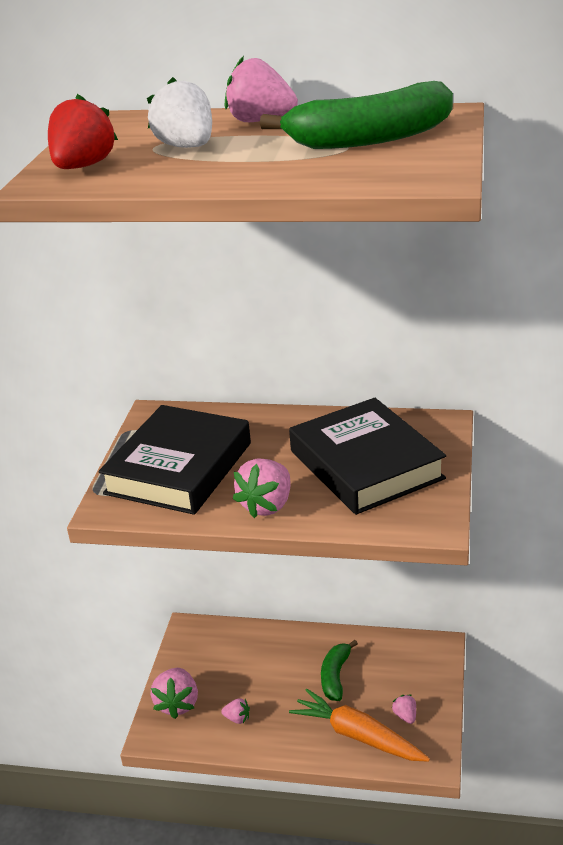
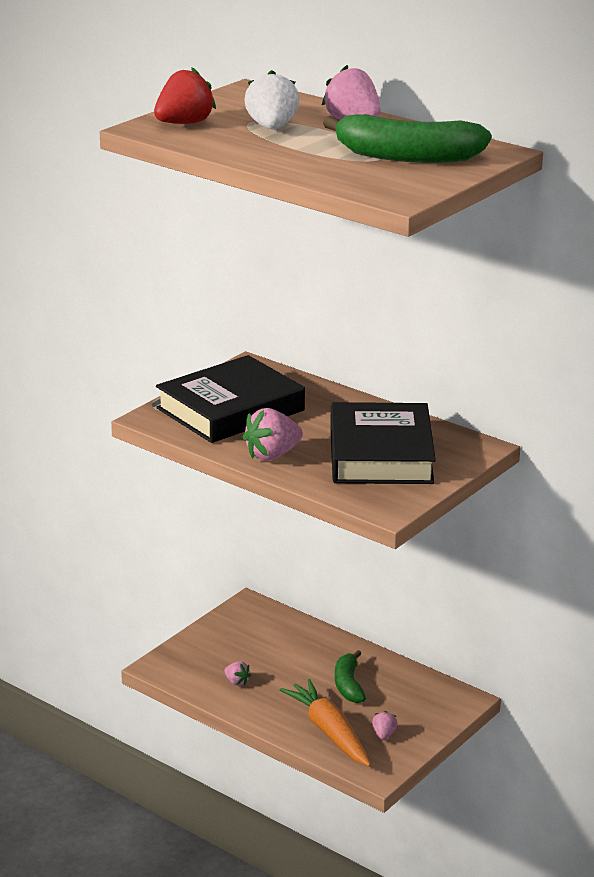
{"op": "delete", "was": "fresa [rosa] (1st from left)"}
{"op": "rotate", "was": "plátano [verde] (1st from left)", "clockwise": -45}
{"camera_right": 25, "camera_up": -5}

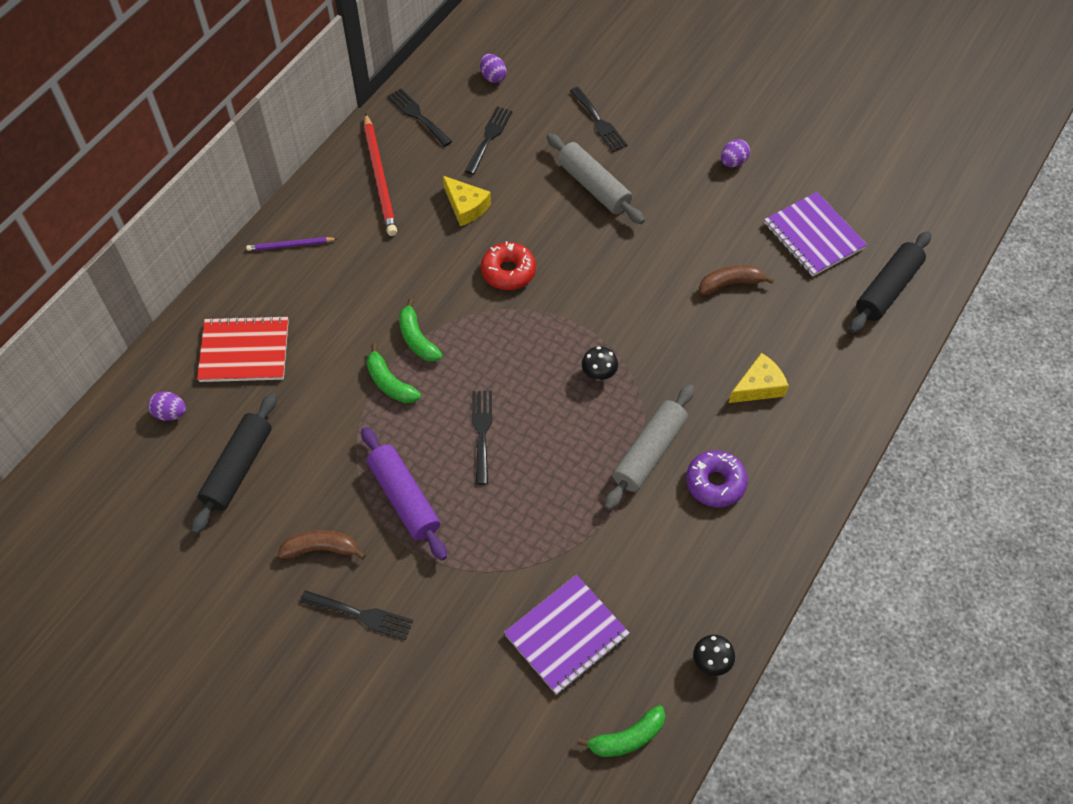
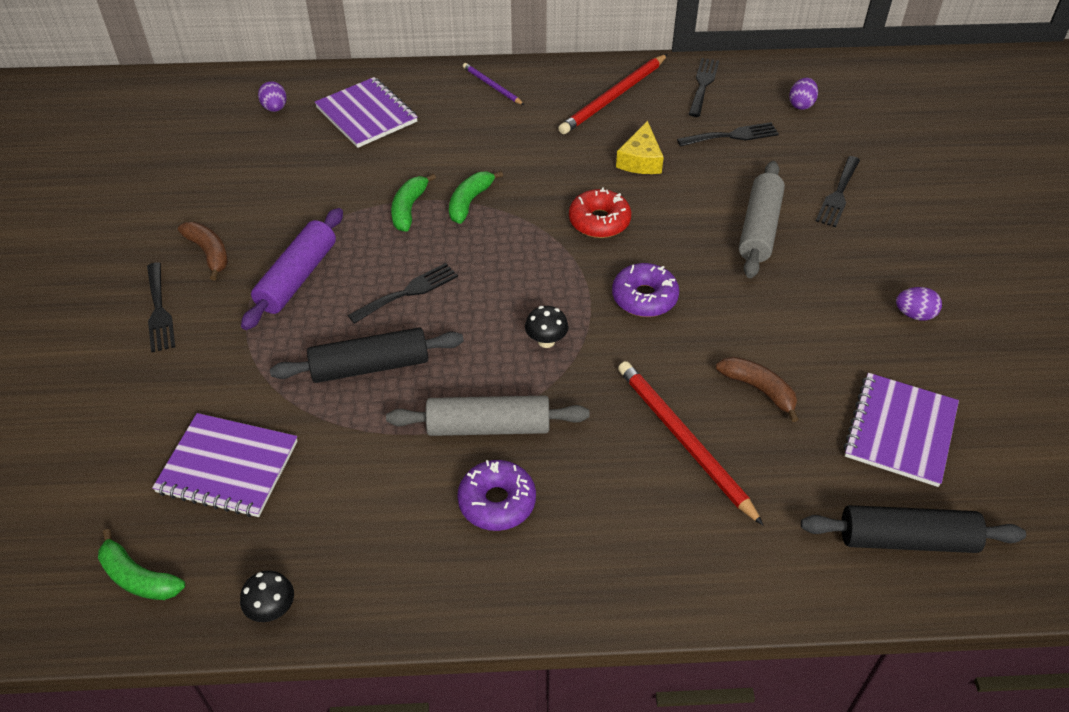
{"op": "delete", "was": "queso [amarillo] (2nd from left)"}
{"op": "insert", "now": "rosquilla [morado] (2nd from left)"}
{"op": "insert", "now": "lápiz [rojo] (2nd from left)"}
{"op": "move", "was": "rodillo [negro] (1st from left)"}
{"op": "recolor", "was": "cuaderno [rojo]", "now": "cuaderno [morado] (2nd from left)"}
{"camera_right": 55, "camera_up": -10}

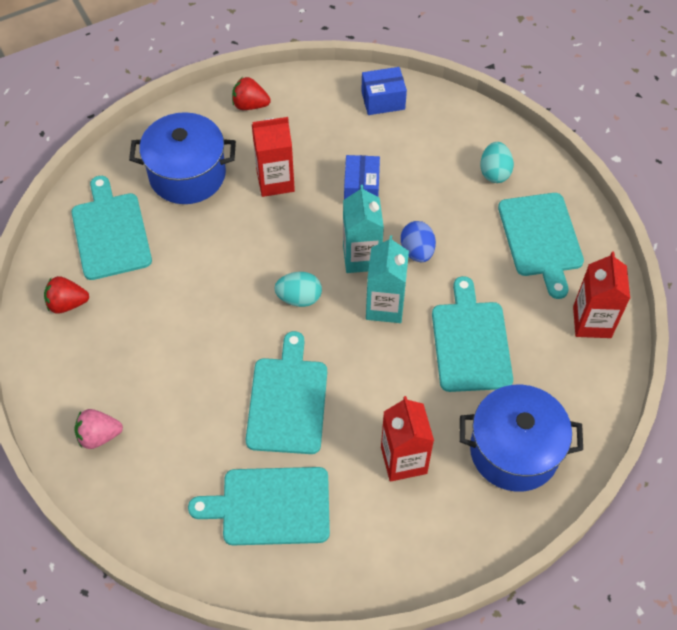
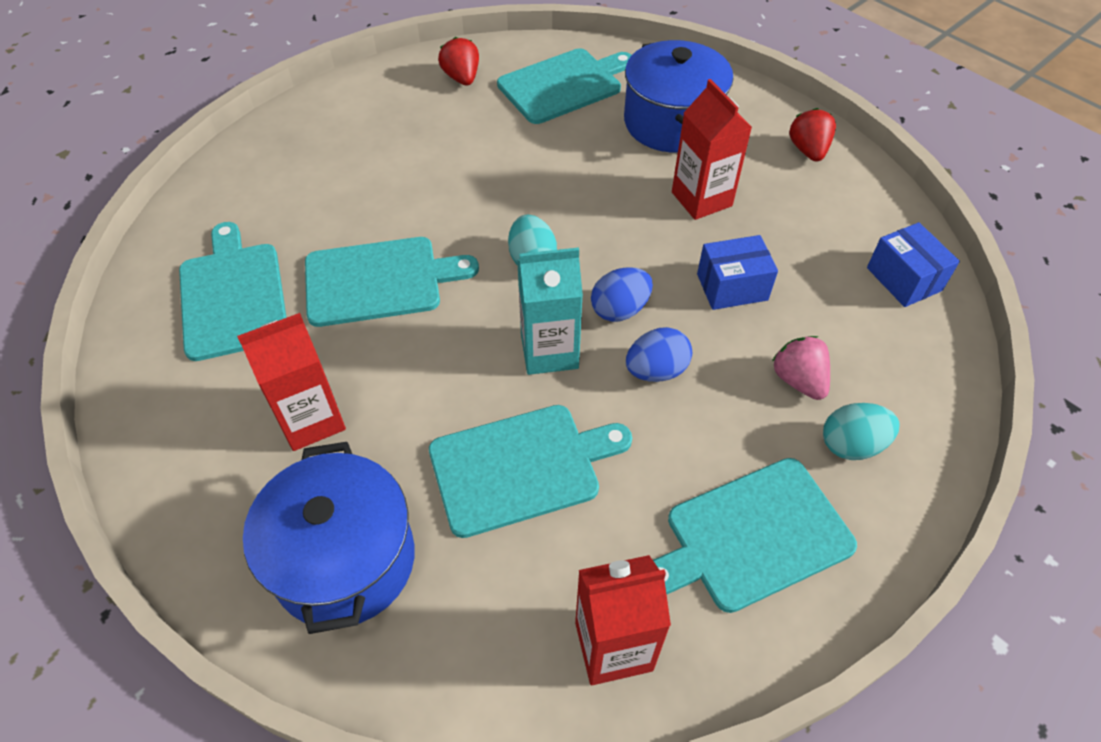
{"op": "move", "was": "fresa [rosa]"}
{"op": "replace", "was": "cartón de leche [turquesa] (1st from left)", "now": "huevo [azul] (1st from left)"}
{"camera_right": 75, "camera_up": -5}

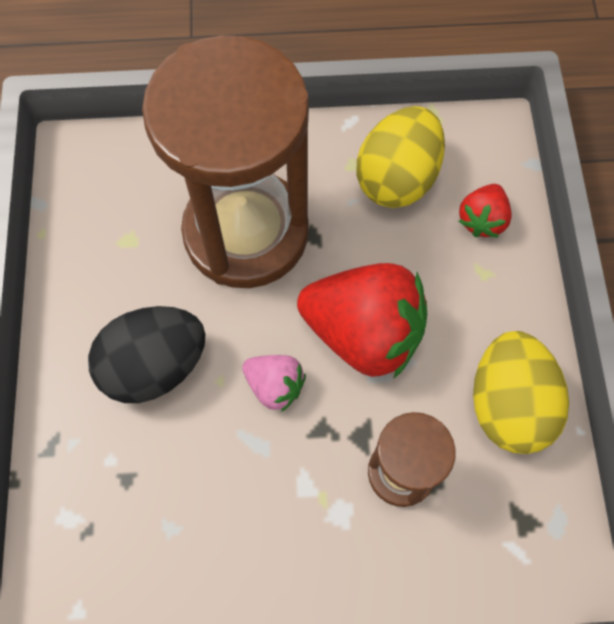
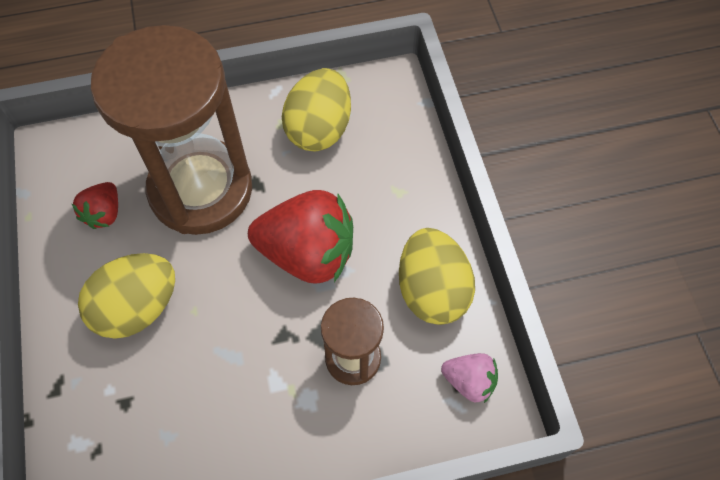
{"op": "move", "was": "fresa [rosa]"}
{"op": "move", "was": "fresa [rojo] (2nd from left in the first image)", "now": "fresa [rojo] (1st from left)"}
{"op": "recolor", "was": "huevo [negro]", "now": "huevo [amarillo] (1st from left)"}
{"camera_right": -10, "camera_up": -5}

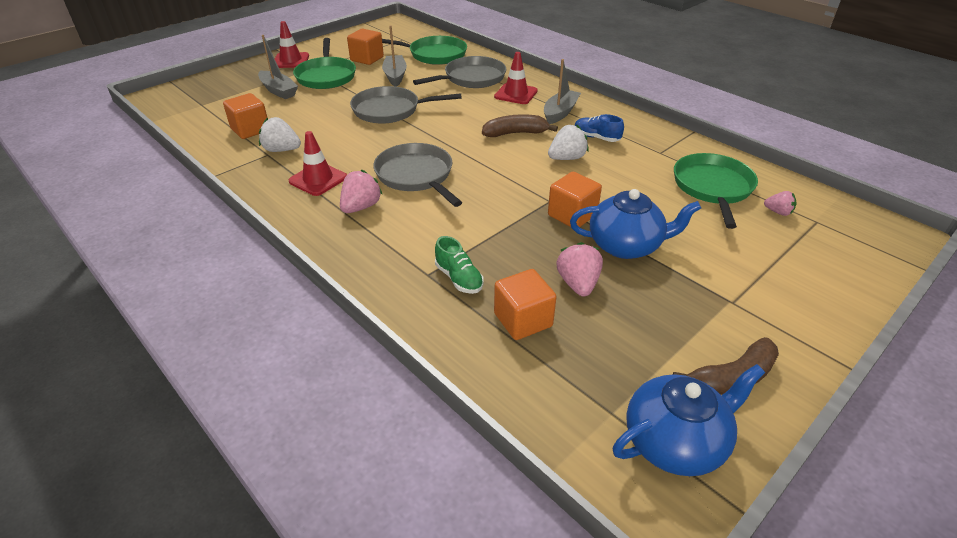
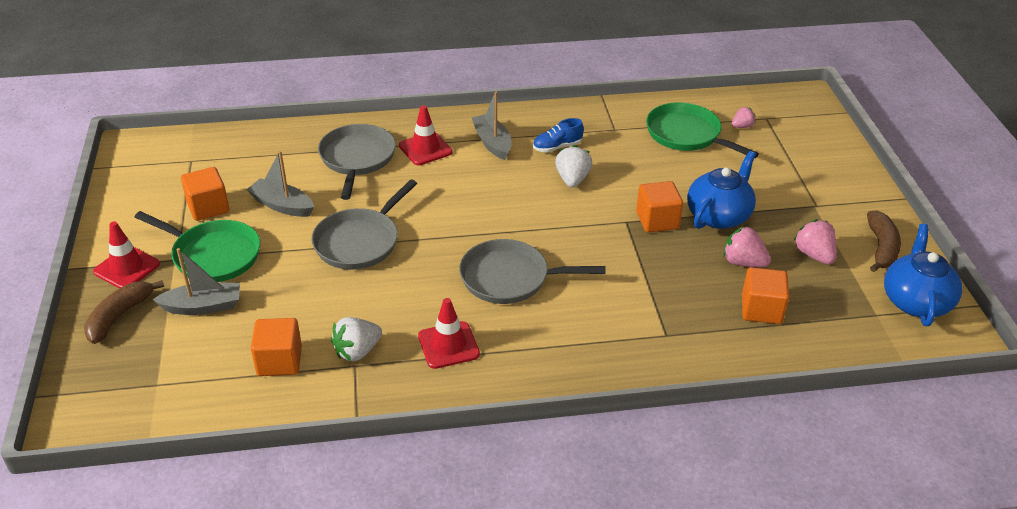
{"op": "delete", "was": "sartén [verde] (2nd from left)"}
{"op": "delete", "was": "zapato [verde]"}
{"op": "move", "was": "fresa [rosa] (1st from left in the first image)", "now": "fresa [rosa] (3rd from left)"}
{"op": "move", "was": "plátano [marrón] (1st from left)"}
{"camera_right": -55, "camera_up": 0}

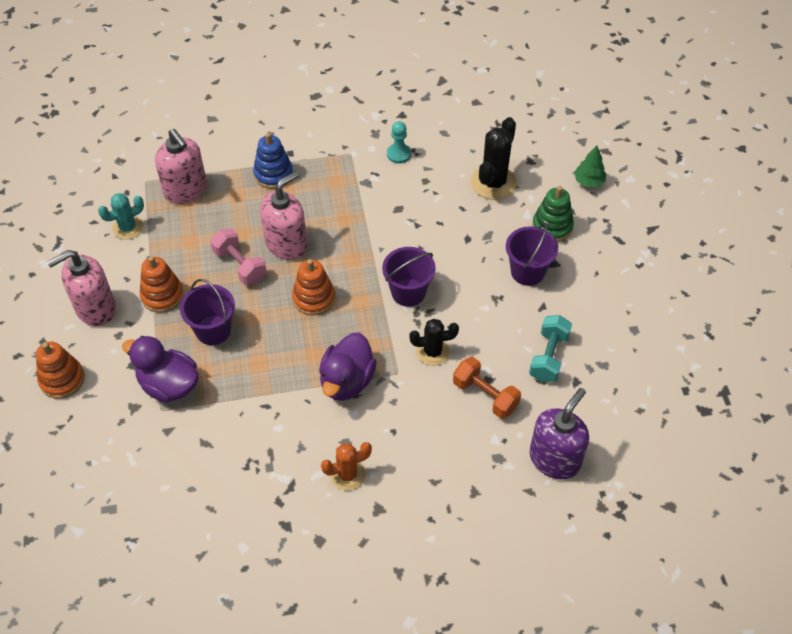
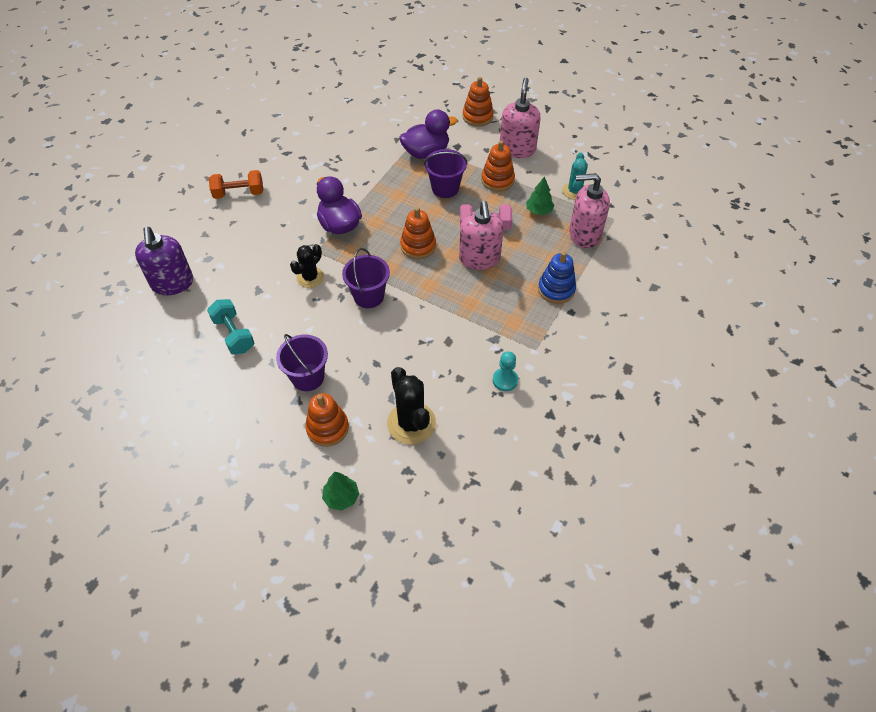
{"op": "delete", "was": "cactus [naranja]"}
{"op": "insert", "now": "árbol [verde] (2nd from left)"}
{"op": "move", "was": "mancuerna [naranja]"}
{"op": "recolor", "was": "juguete apilable [verde]", "now": "juguete apilable [naranja] (1st from left)"}
{"camera_right": 130, "camera_up": 0}

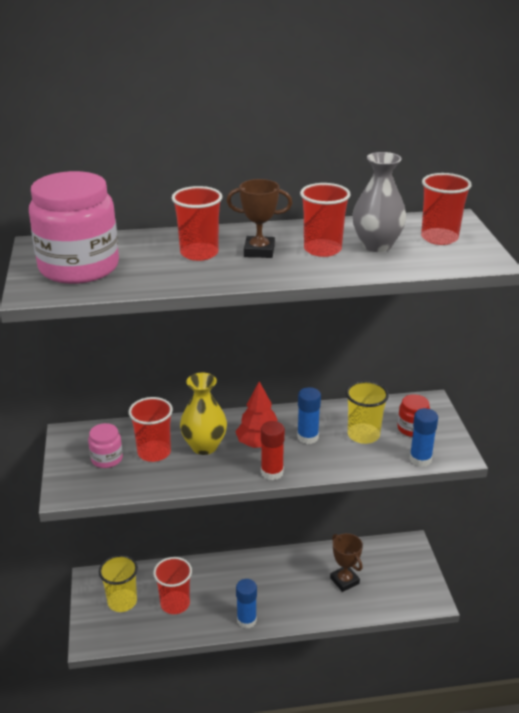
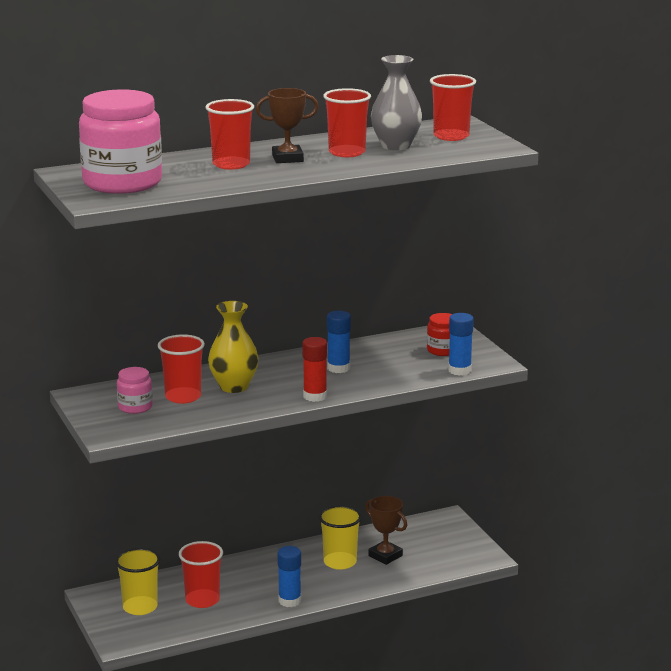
{"op": "delete", "was": "árbol [rojo]"}
{"op": "move", "was": "vaso [amarillo] (2nd from left)"}
{"camera_right": -15, "camera_up": -10}

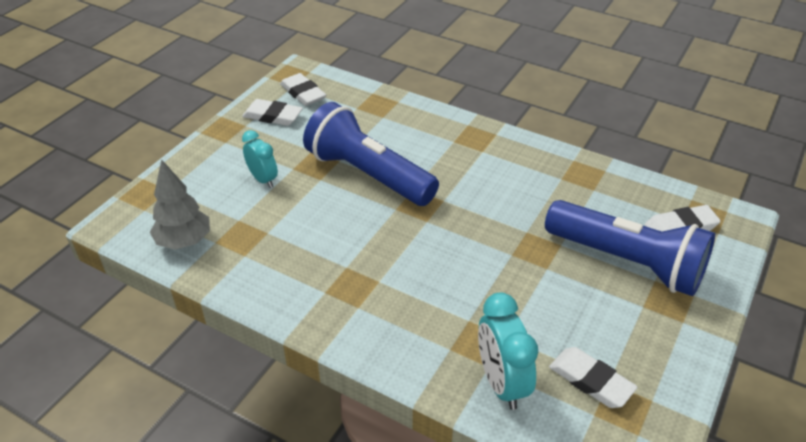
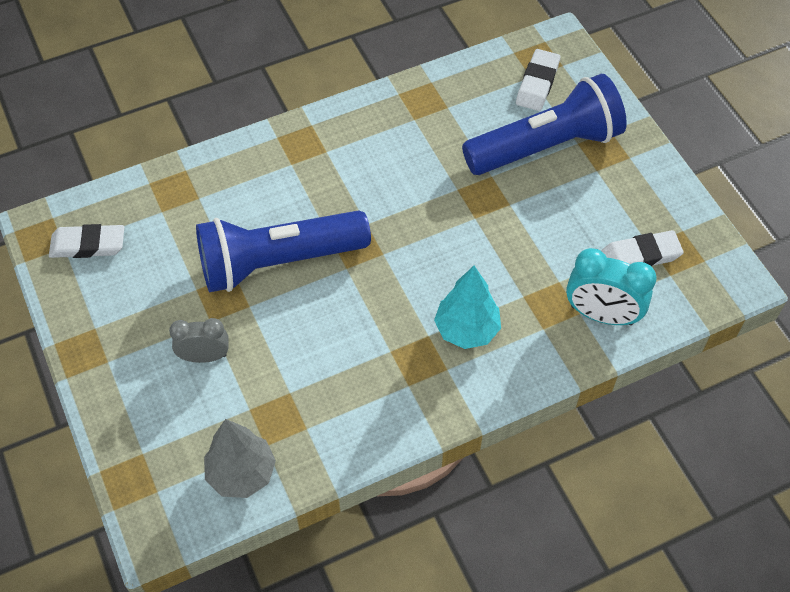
{"op": "delete", "was": "goma de borrar [blanco] (1st from left)"}
{"op": "insert", "now": "árbol [turquesa]"}
{"op": "recolor", "was": "despertador [turquesa] (1st from left)", "now": "despertador [gris]"}
{"camera_right": -55, "camera_up": 15}

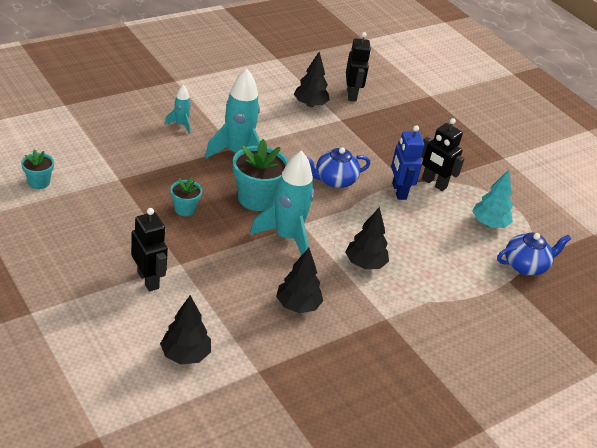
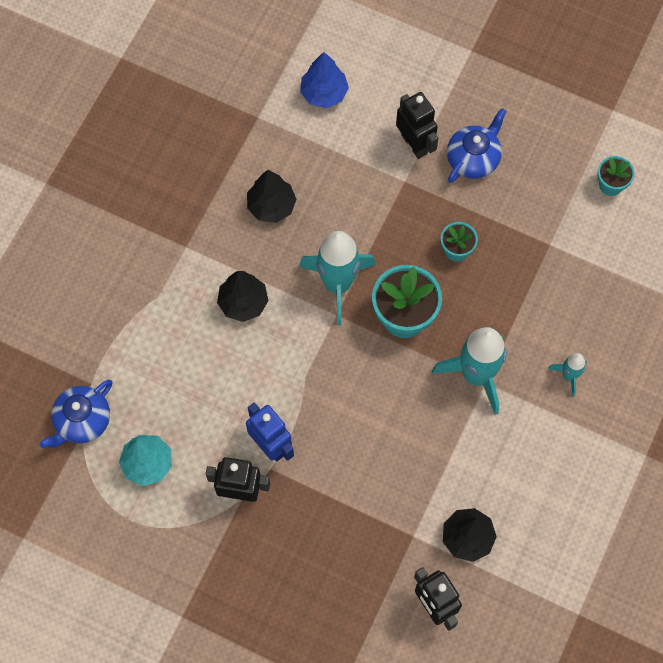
{"op": "move", "was": "tetera [azul] (1st from left in the first image)", "now": "tetera [azul] (2nd from left)"}
{"op": "recolor", "was": "árbol [negro] (1st from left)", "now": "árbol [azul]"}
{"op": "rotate", "was": "robot [negro] (1st from left in the first image)", "clockwise": -150}
{"camera_right": 155, "camera_up": 30}

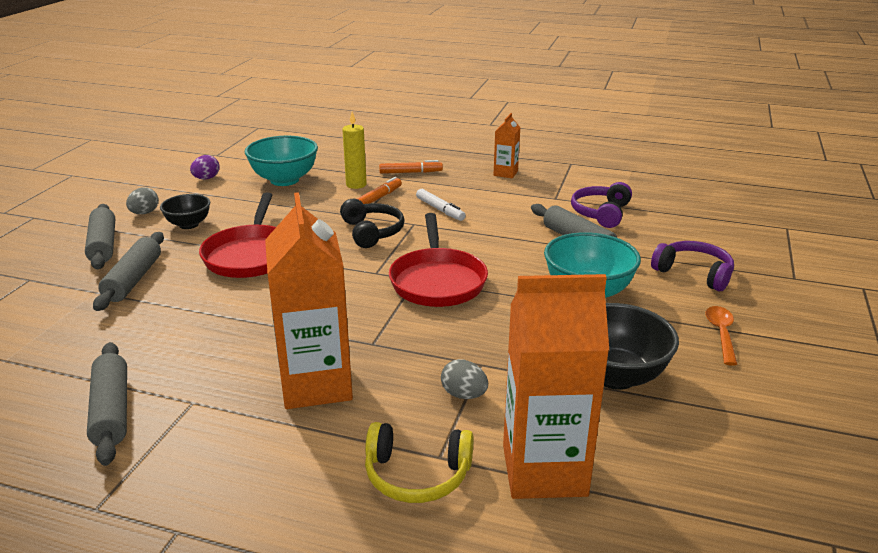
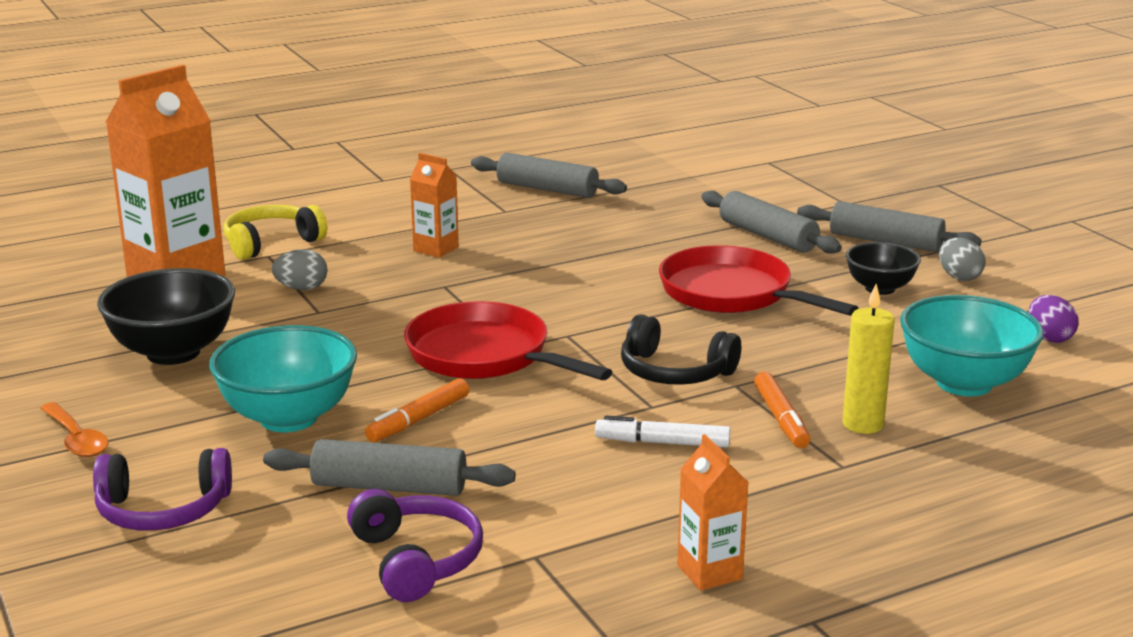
{"op": "move", "was": "rotulador [naranja] (2nd from left in the first image)", "now": "rotulador [naranja] (1st from left)"}
{"op": "resize", "was": "cartón de leche [naranja] (1st from left in the first image)", "ratio": 0.49}
{"camera_right": 135, "camera_up": -5}

